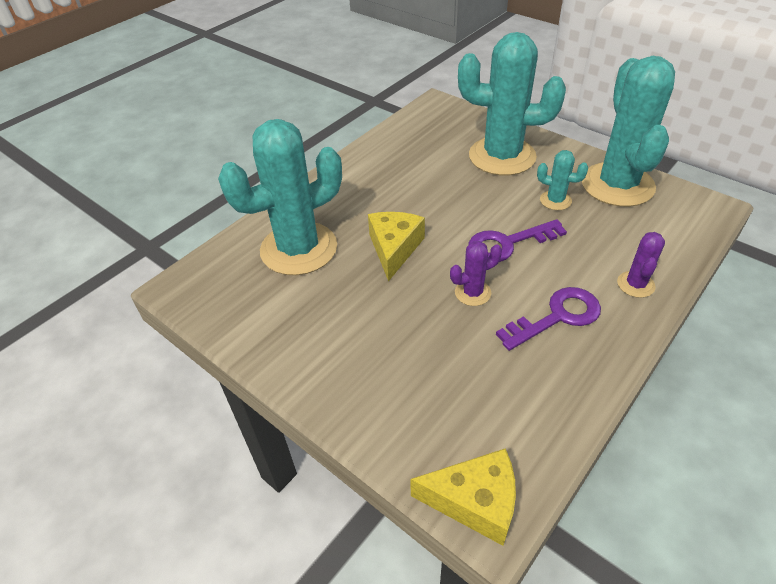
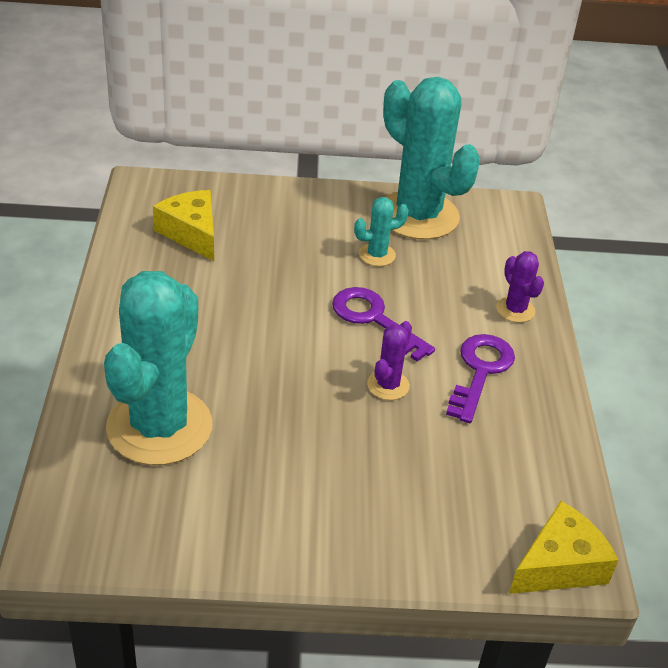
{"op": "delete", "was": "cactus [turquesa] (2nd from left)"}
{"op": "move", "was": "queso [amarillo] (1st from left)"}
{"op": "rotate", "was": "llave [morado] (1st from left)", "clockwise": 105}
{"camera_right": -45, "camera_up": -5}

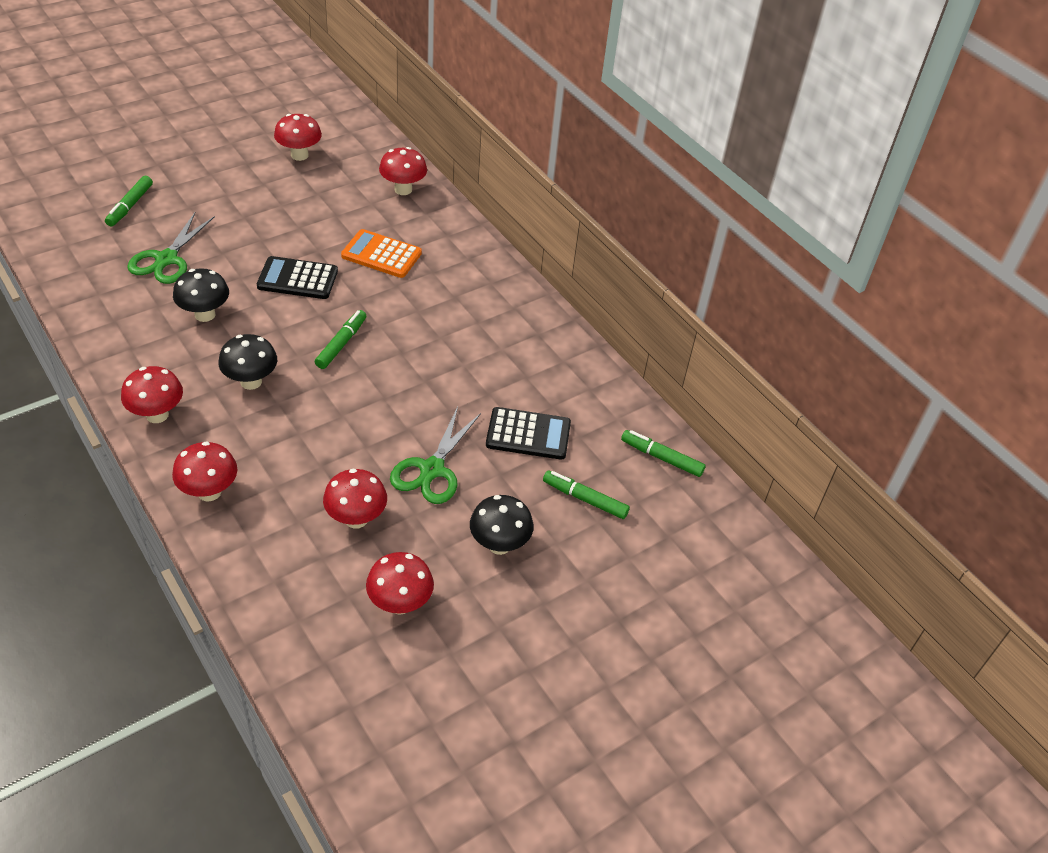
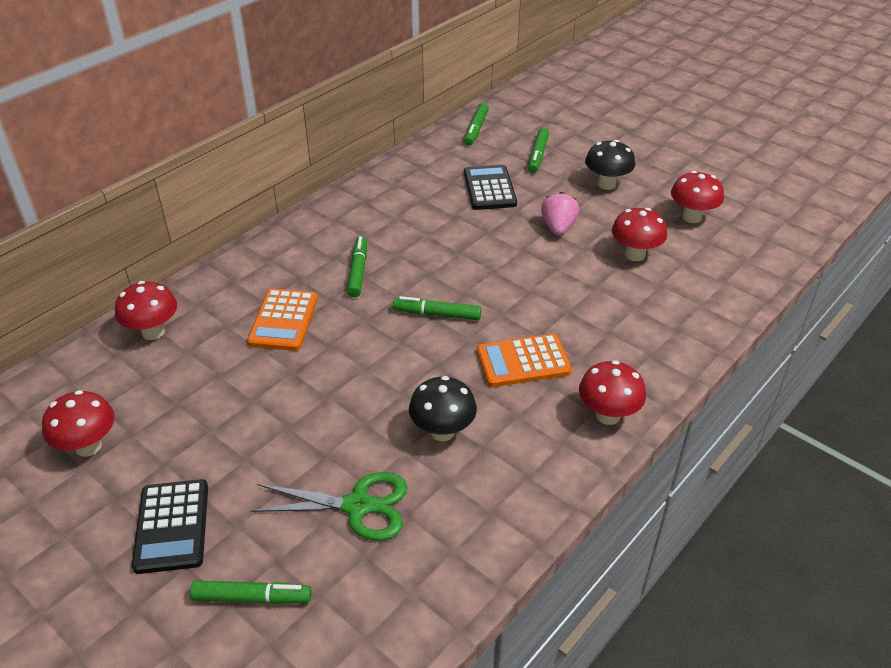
{"op": "delete", "was": "seta [rojo] (2nd from left)"}
{"op": "insert", "now": "rotulador [verde] (2nd from left)"}
{"op": "move", "was": "calculadora [negro] (1st from left)"}
{"op": "replace", "was": "seta [negro] (2nd from left)", "now": "calculadora [naranja] (2nd from left)"}
{"op": "replace", "was": "tijeras [verde] (2nd from left)", "now": "fresa [rosa]"}
{"camera_right": -100, "camera_up": -5}

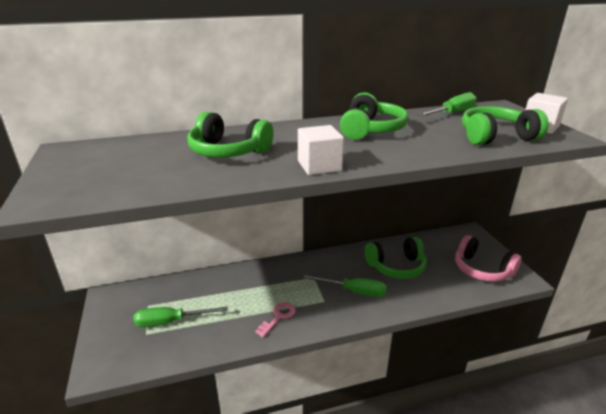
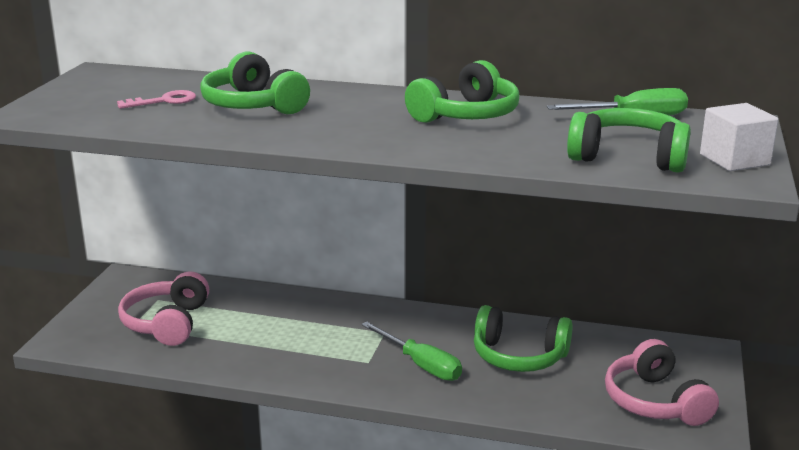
{"op": "delete", "was": "cubo [blanco] (1st from left)"}
{"op": "move", "was": "llave [rosa]"}
{"op": "replace", "was": "destornillador [verde] (1st from left)", "now": "auriculares [rosa] (1st from left)"}
{"camera_right": 30, "camera_up": -5}

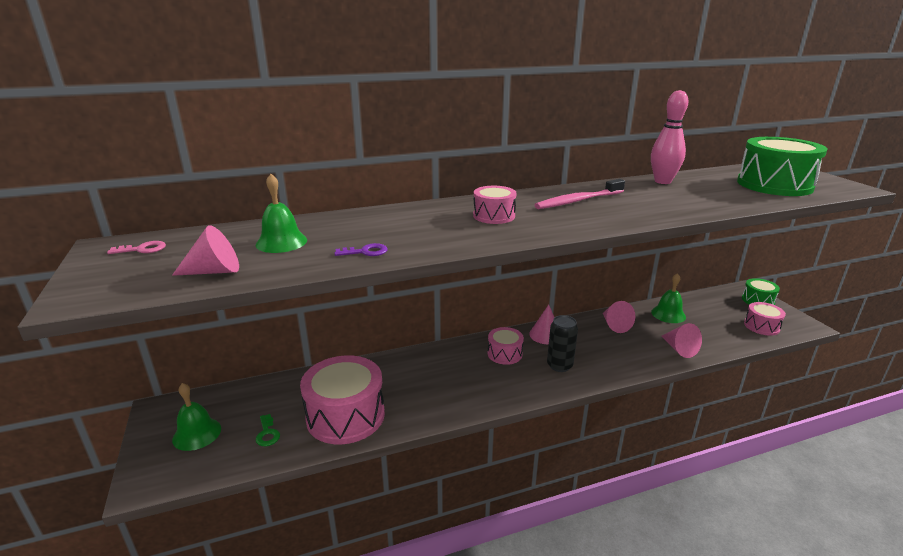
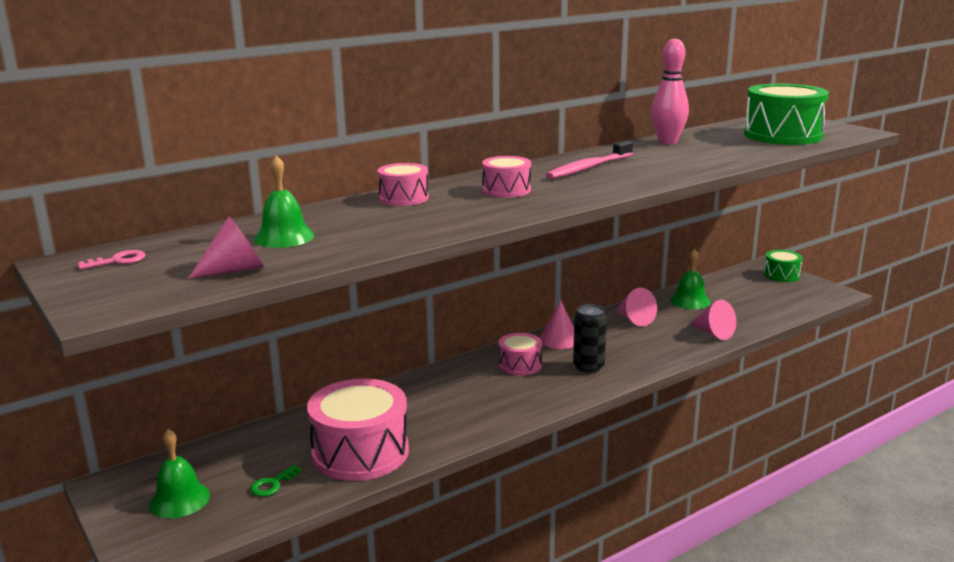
{"op": "delete", "was": "llave [morado]"}
{"op": "move", "was": "tambor [rosa] (4th from left in the first image)", "now": "tambor [rosa] (2nd from left)"}
{"op": "rotate", "was": "llave [verde]", "clockwise": 75}
{"camera_right": -15, "camera_up": -5}

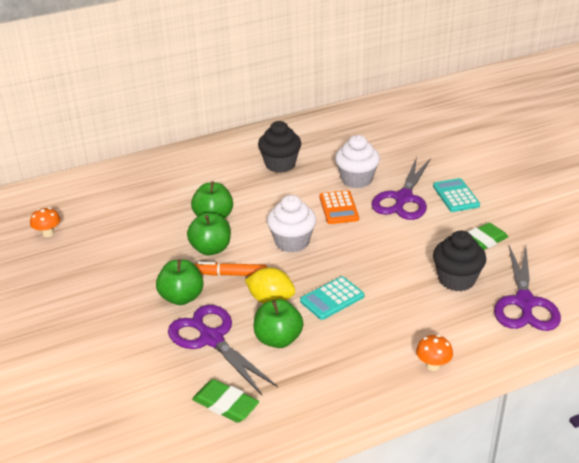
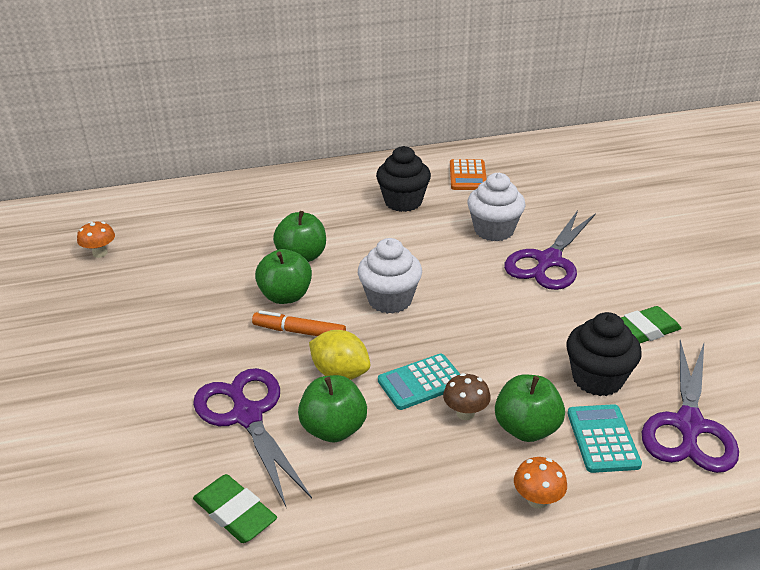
{"op": "insert", "now": "seta [marrón]"}
{"op": "move", "was": "manzana [verde] (1st from left in the first image)", "now": "manzana [verde] (4th from left)"}
{"op": "move", "was": "calculadora [naranja]"}
{"op": "move", "was": "calculadora [turquesa] (2nd from left)"}
{"camera_right": 10, "camera_up": 0}

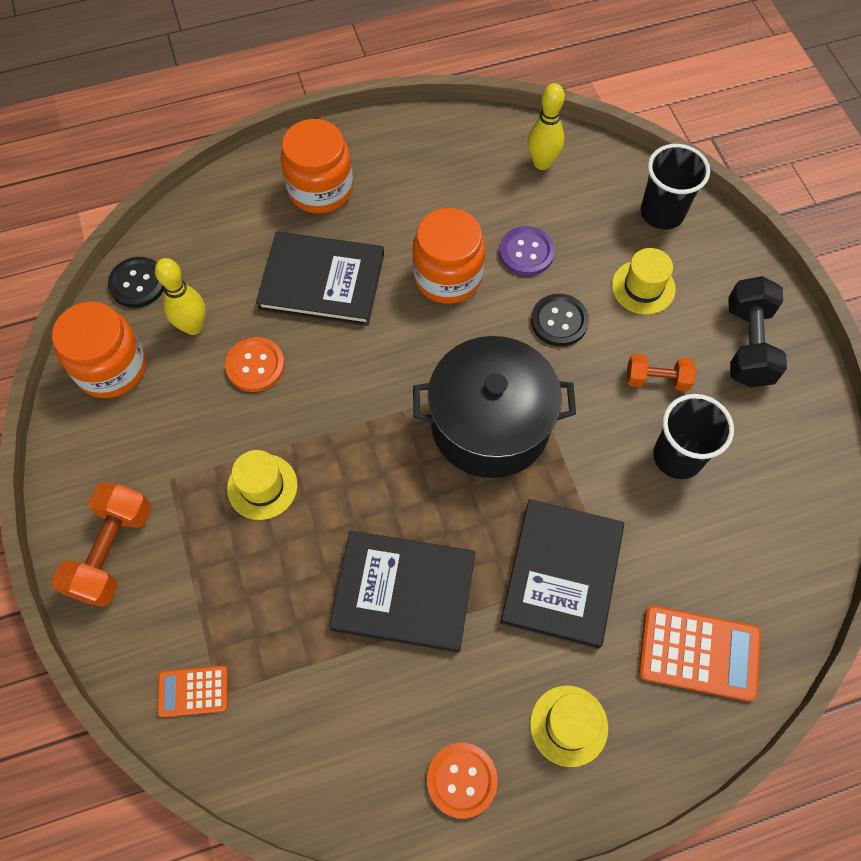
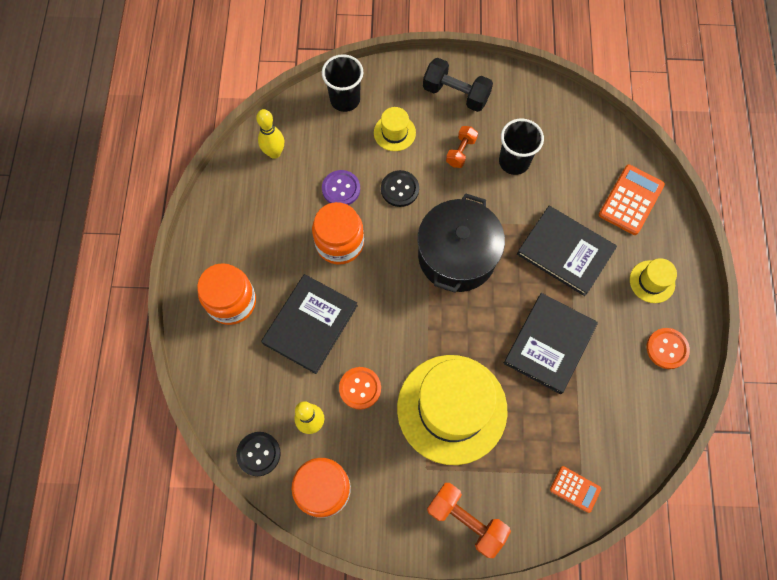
{"op": "rotate", "was": "calculadora [naranja] (1st from left)", "clockwise": -75}
{"op": "resize", "was": "sombrero [amarillo] (1st from left in the first image)", "ratio": 2.29}
{"camera_right": -70, "camera_up": 5}

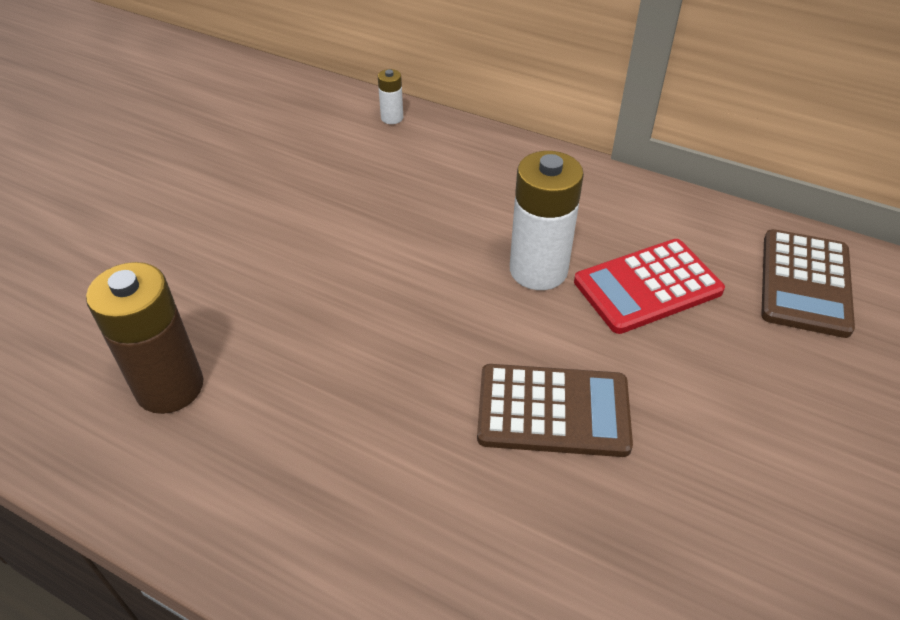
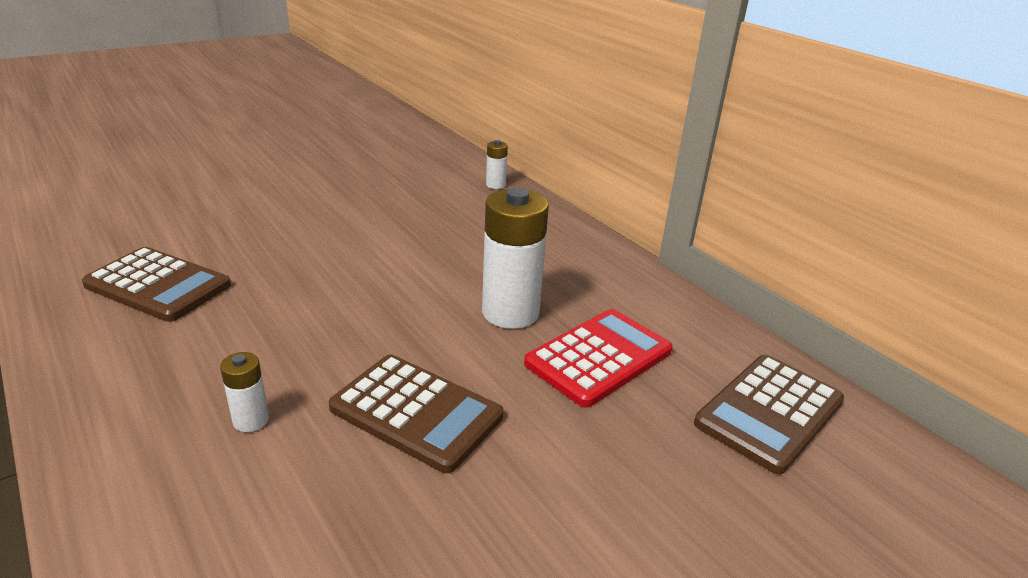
{"op": "insert", "now": "pila [blanco] (1st from left)"}
{"op": "replace", "was": "pila [marrón]", "now": "calculadora [marrón] (1st from left)"}
{"op": "rotate", "was": "calculadora [rojo]", "clockwise": 135}
{"camera_right": 25, "camera_up": -15}

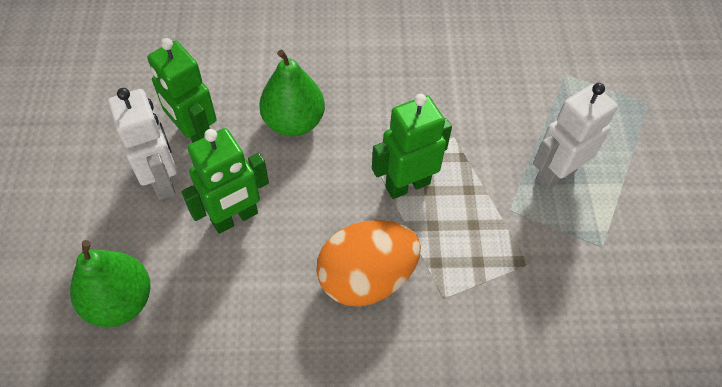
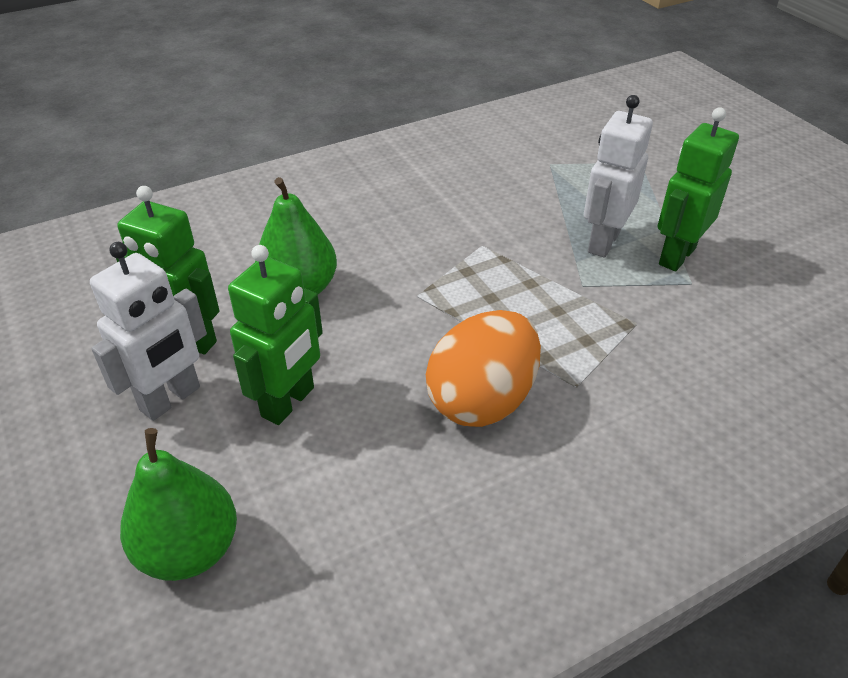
{"op": "move", "was": "robot [verde] (3rd from left)"}
{"op": "rotate", "was": "robot [blanco] (1st from left)", "clockwise": 90}
{"camera_right": -25, "camera_up": -15}

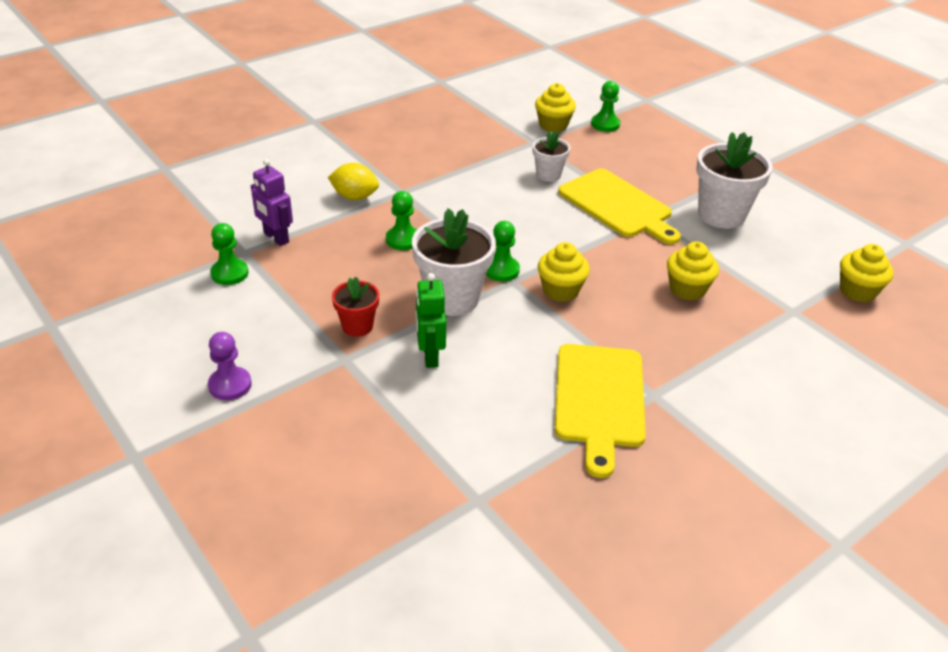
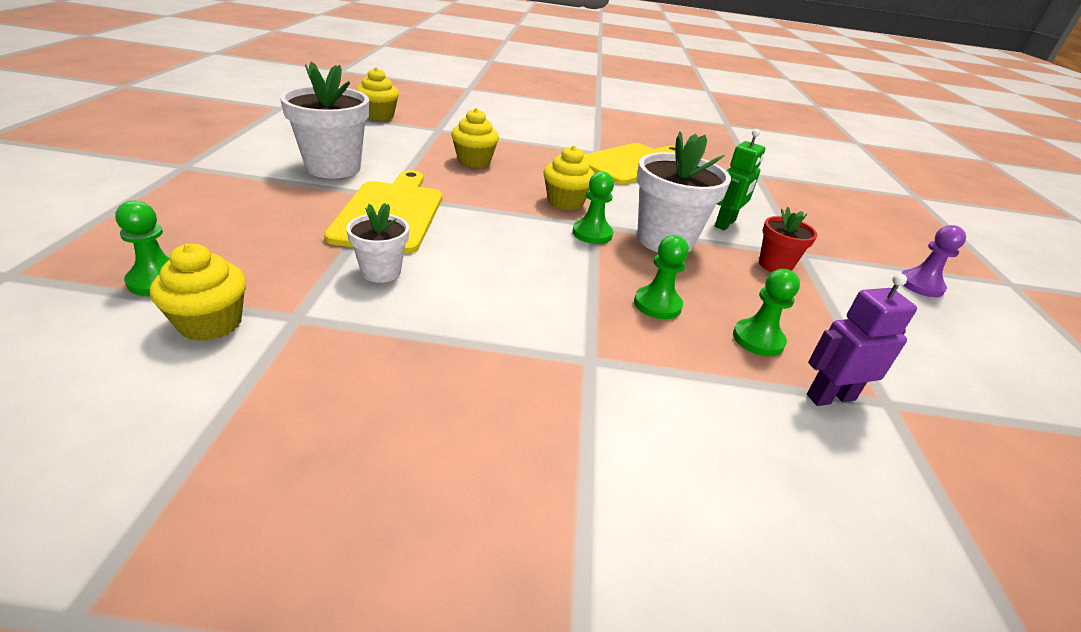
{"op": "delete", "was": "limón [amarillo]"}
{"op": "move", "was": "peón [verde] (1st from left in the first image)", "now": "peón [verde] (4th from left)"}
{"op": "rotate", "was": "robot [morado]", "clockwise": -105}
{"camera_right": -140, "camera_up": -5}

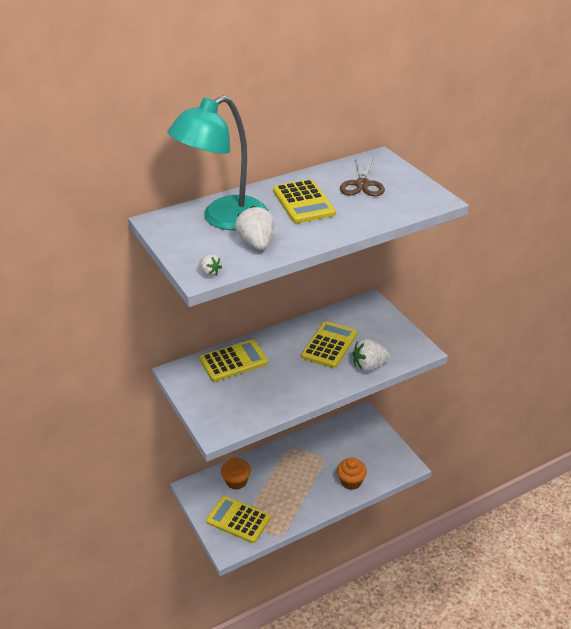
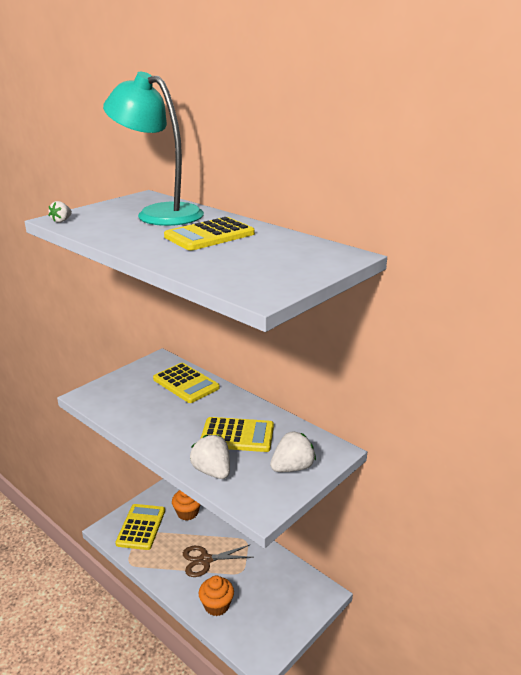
{"op": "move", "was": "fresa [blanco] (2nd from left in the first image)", "now": "fresa [blanco] (3rd from left)"}
{"op": "move", "was": "tijeras [marrón]"}
{"camera_right": 70, "camera_up": -10}

